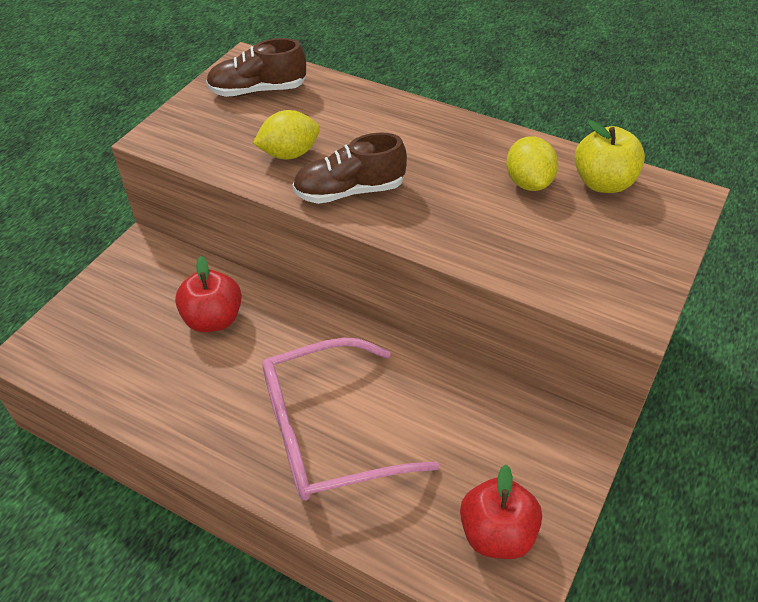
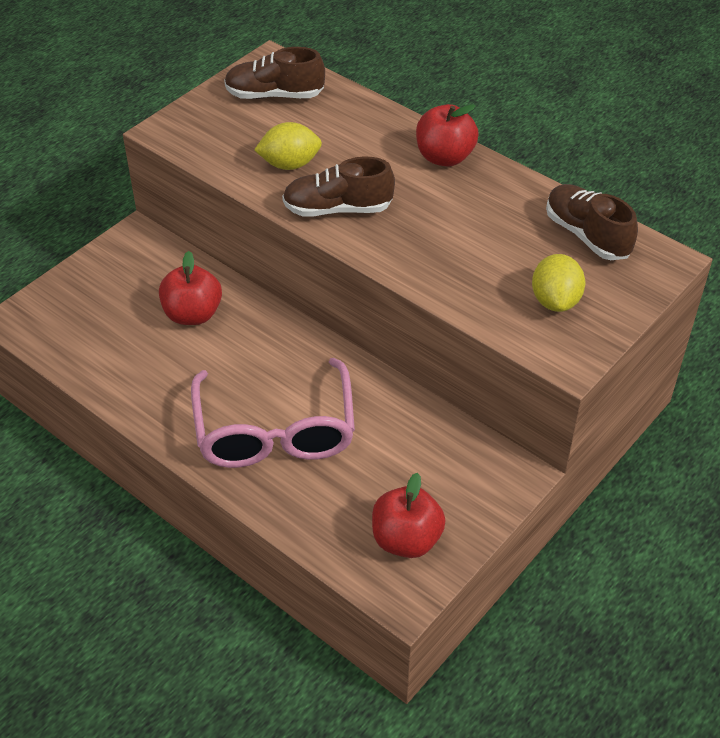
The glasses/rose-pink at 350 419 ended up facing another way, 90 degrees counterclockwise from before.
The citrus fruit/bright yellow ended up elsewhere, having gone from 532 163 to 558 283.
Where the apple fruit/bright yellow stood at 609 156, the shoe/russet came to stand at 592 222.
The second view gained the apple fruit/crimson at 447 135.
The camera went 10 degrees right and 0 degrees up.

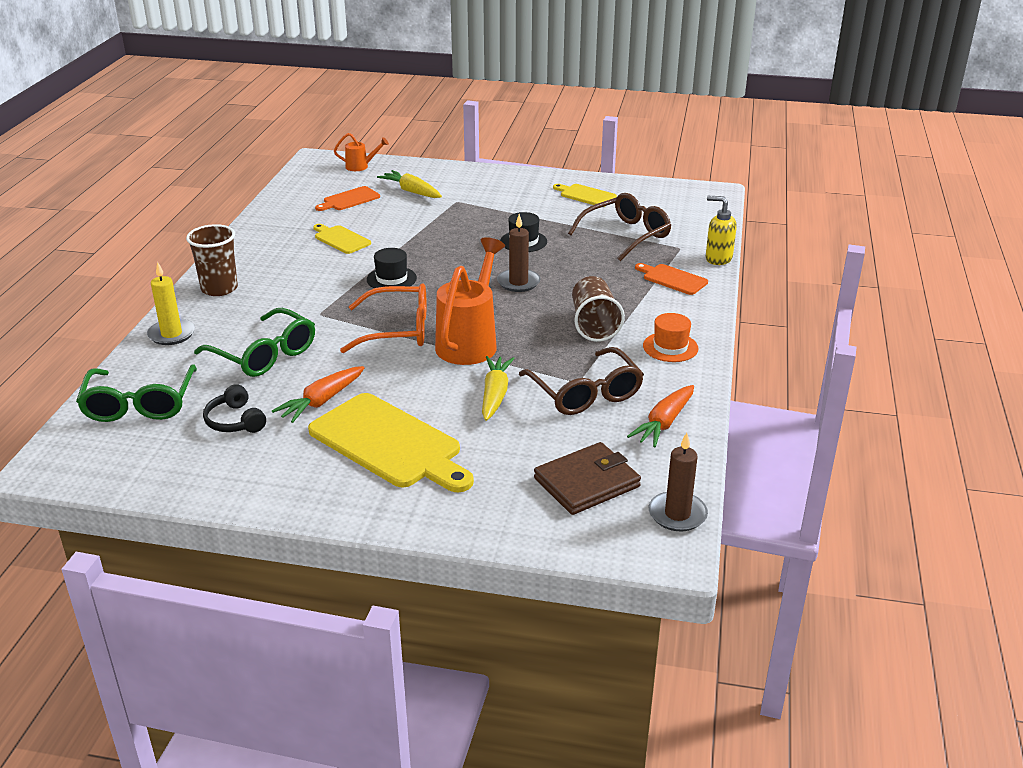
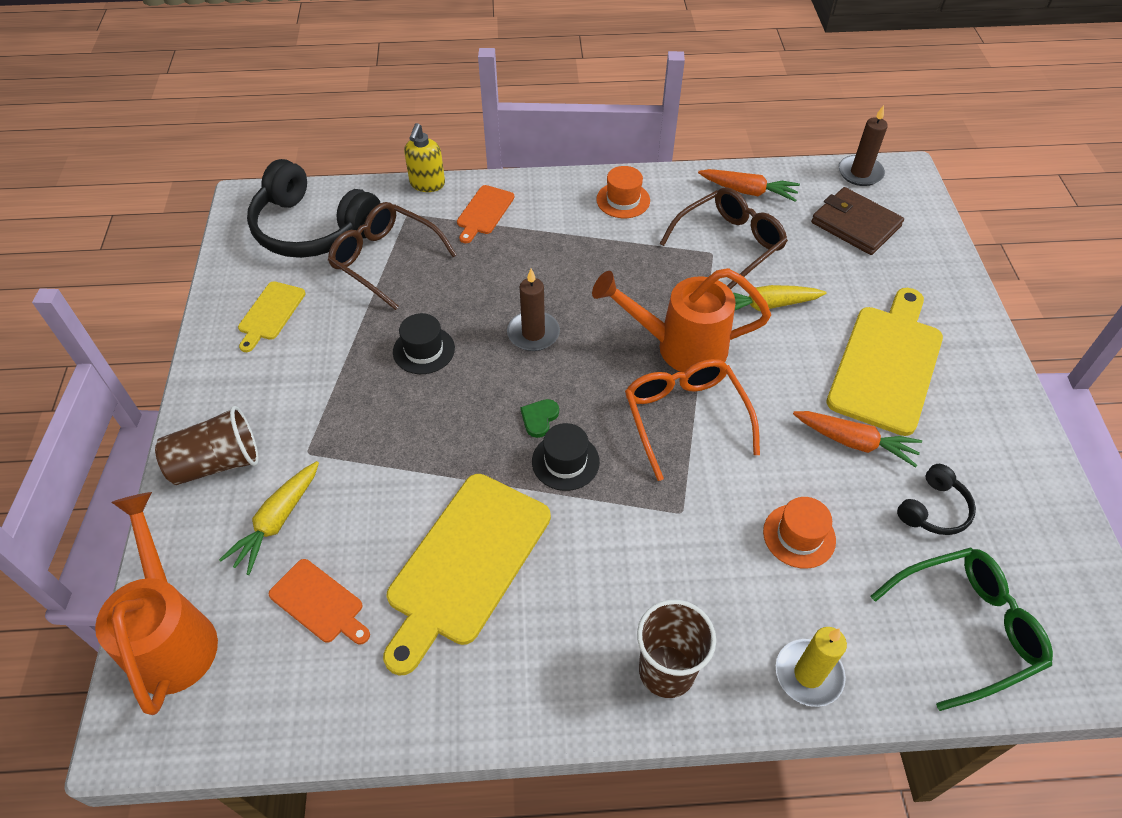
Where the glasses/leaf-green stood at 254 342, the top hat/orange came to stand at 799 533.
The size of the chopping board/bright yellow at 342 239 changed by a factor of 1.98.
The size of the watering can/orange at 361 152 changed by a factor of 2.08.
The cup/russet ended up elsewhere, having gone from 598 309 to 207 445.
The second view gained the headphones/ebony at 313 208.
The second view gained the heart/leaf-green at 539 418.
The camera went 105 degrees left and 20 degrees up.

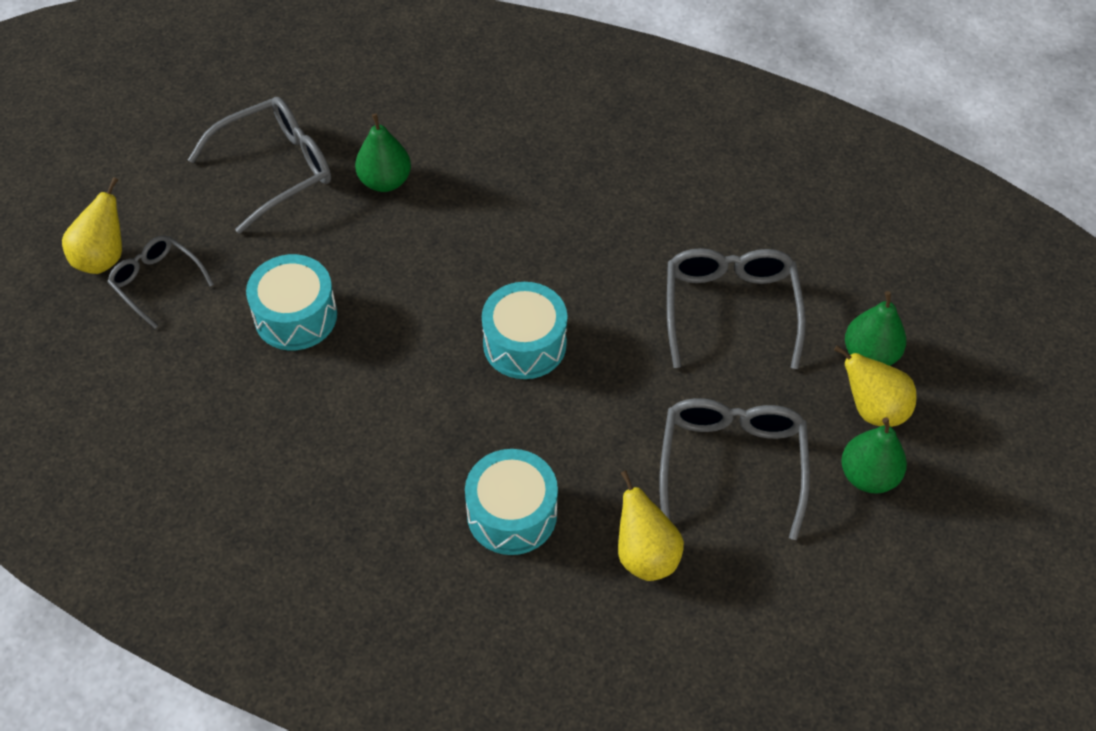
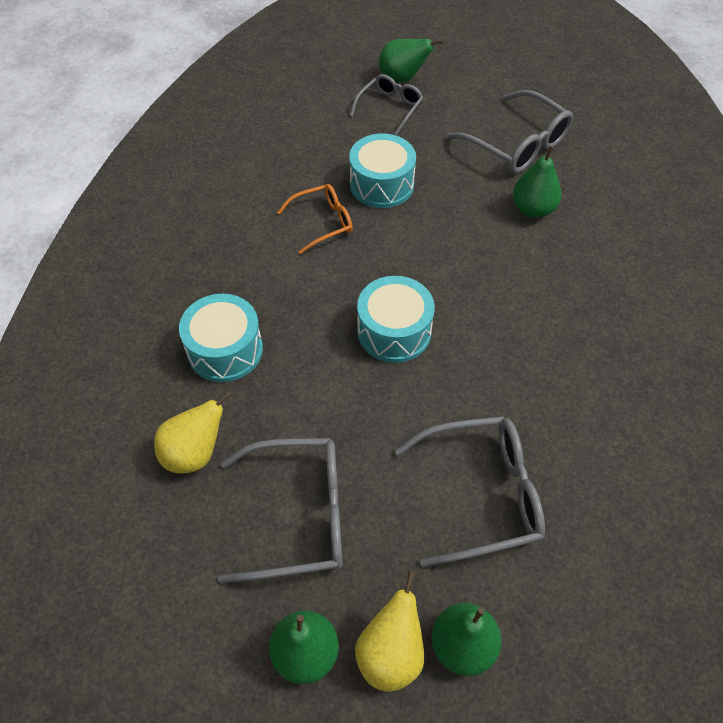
What was the pear/bright yellow at 92 225 turned into the pear/leaf-green at 411 61.
The second view gained the glasses/orange at 315 219.
The camera went 80 degrees right and 0 degrees up.

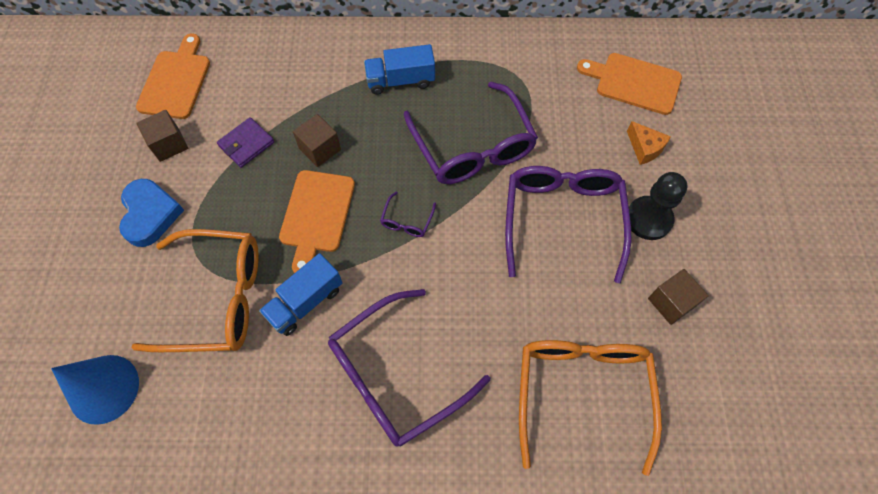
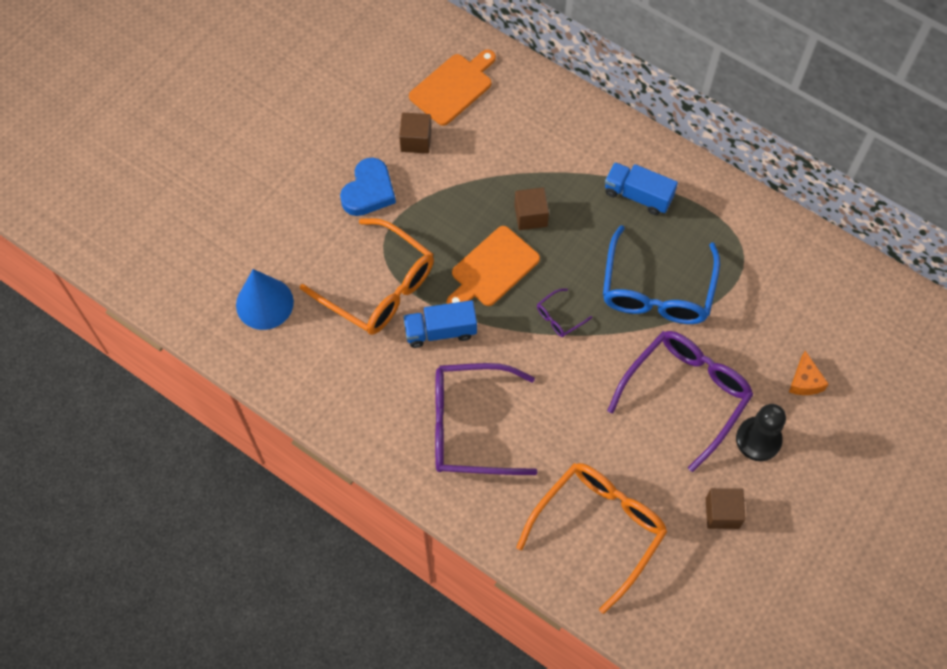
The second view lost the billfold/violet at 245 142.
What was the glasses/violet at 471 133 turned into the glasses/blue at 661 274.
The second view lost the chopping board/orange at 629 84.
The camera went 35 degrees right and 0 degrees up.

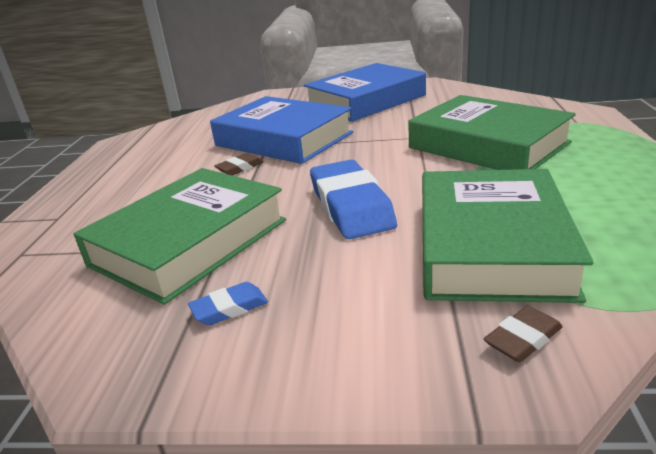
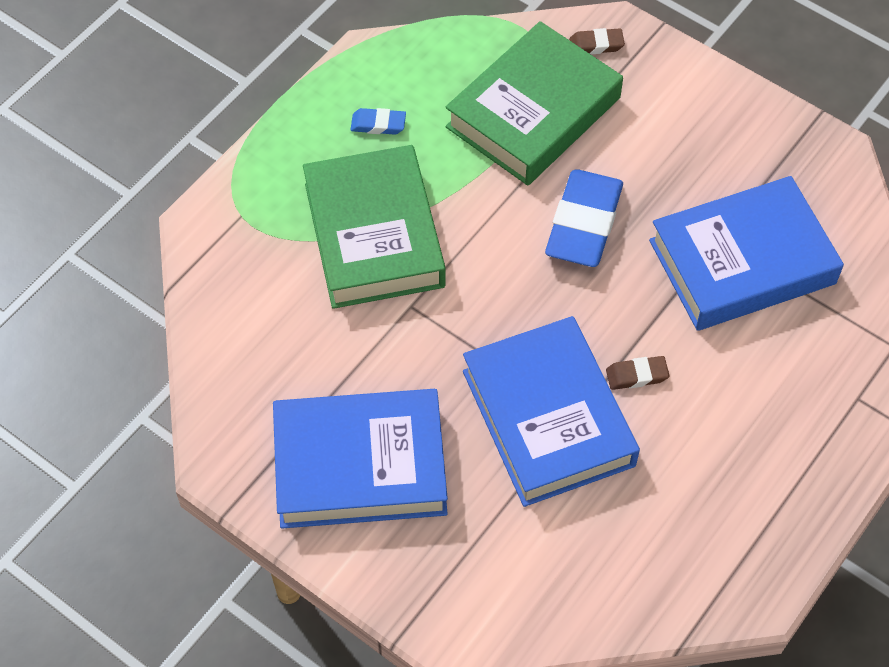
What was the hardback/leaf-green at 180 236 turned into the hardback/blue at 746 253.
The pencil eraser/blue ended up elsewhere, having gone from 228 303 to 378 121.
The camera went 150 degrees left and 30 degrees up.

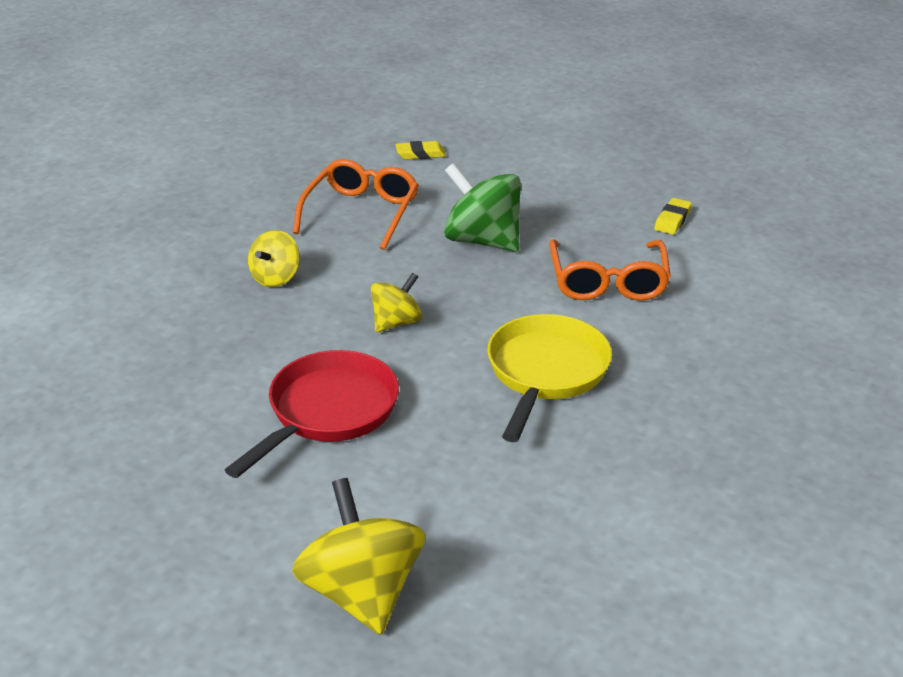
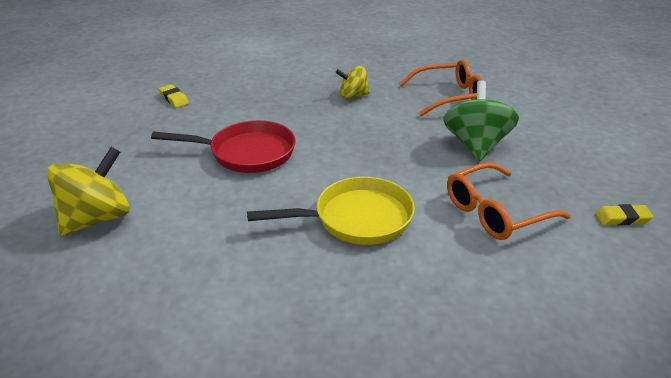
The second view lost the toy top/bright yellow at 396 302.
The pencil eraser/bright yellow ended up elsewhere, having gone from 420 150 to 174 96.
The camera went 60 degrees right and 0 degrees up.

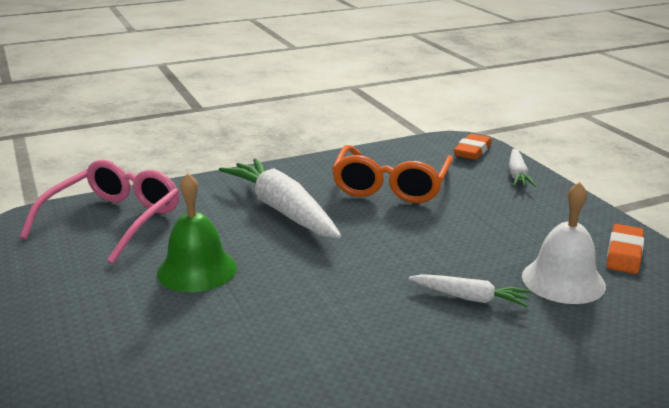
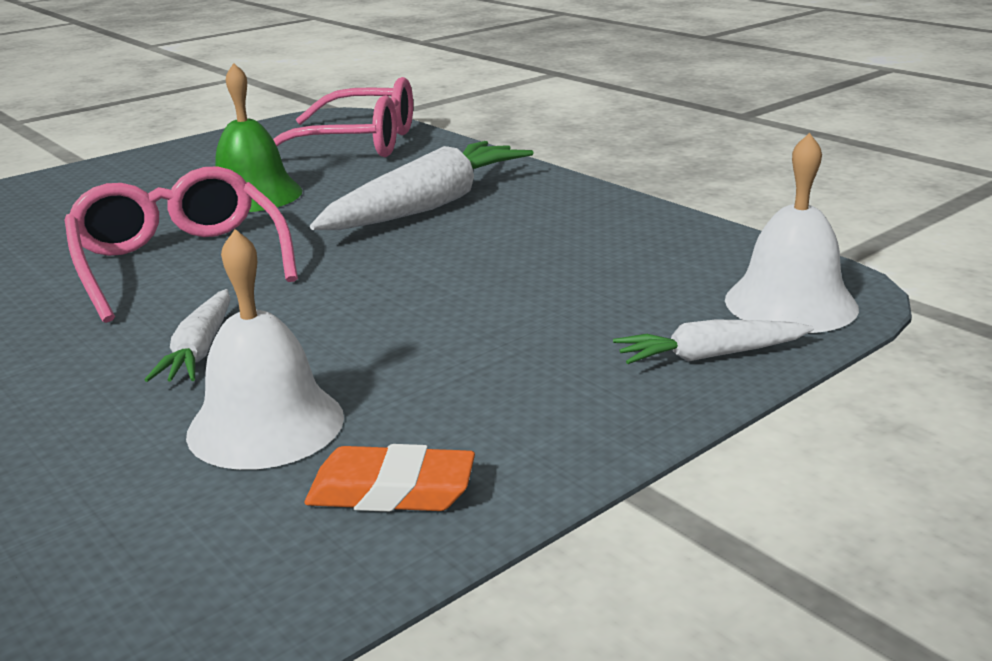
The second view lost the glasses/orange at 392 174.
Where the pencil eraser/orange stood at 473 147, the hand bell/snow-white came to stand at 792 232.
The second view gained the glasses/rose-pink at 181 244.
The camera went 75 degrees right and 0 degrees up.

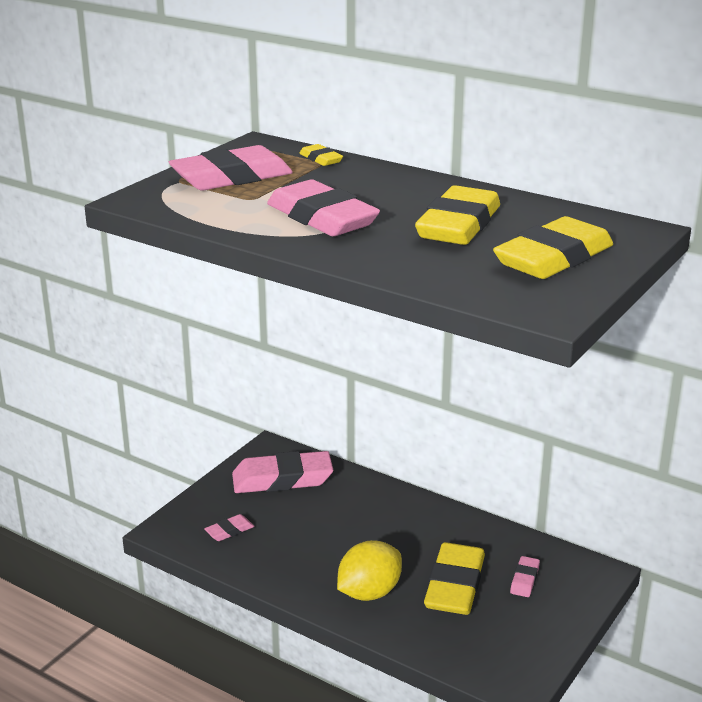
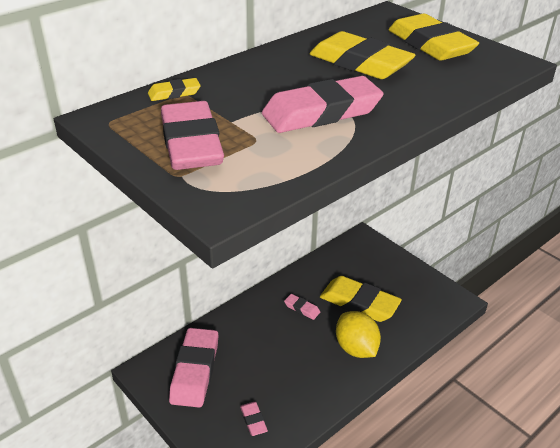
The pencil eraser/rose-pink ended up elsewhere, having gone from 525 576 to 302 307.
The camera went 75 degrees left and 10 degrees up.

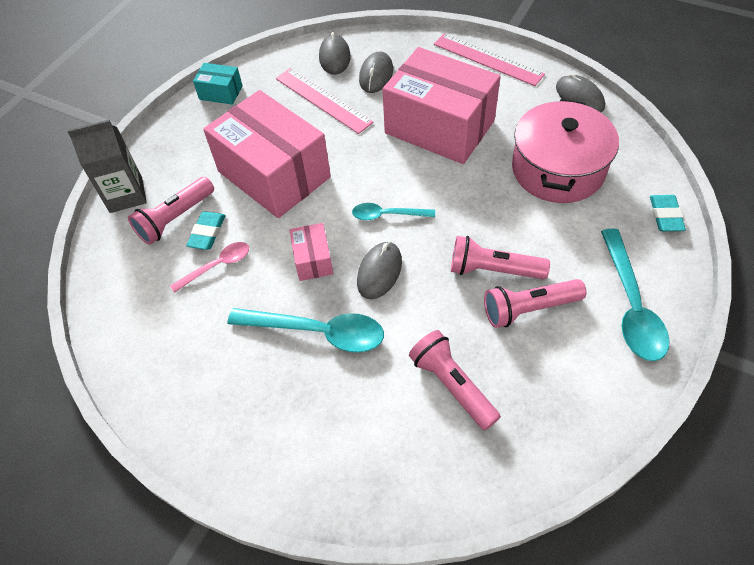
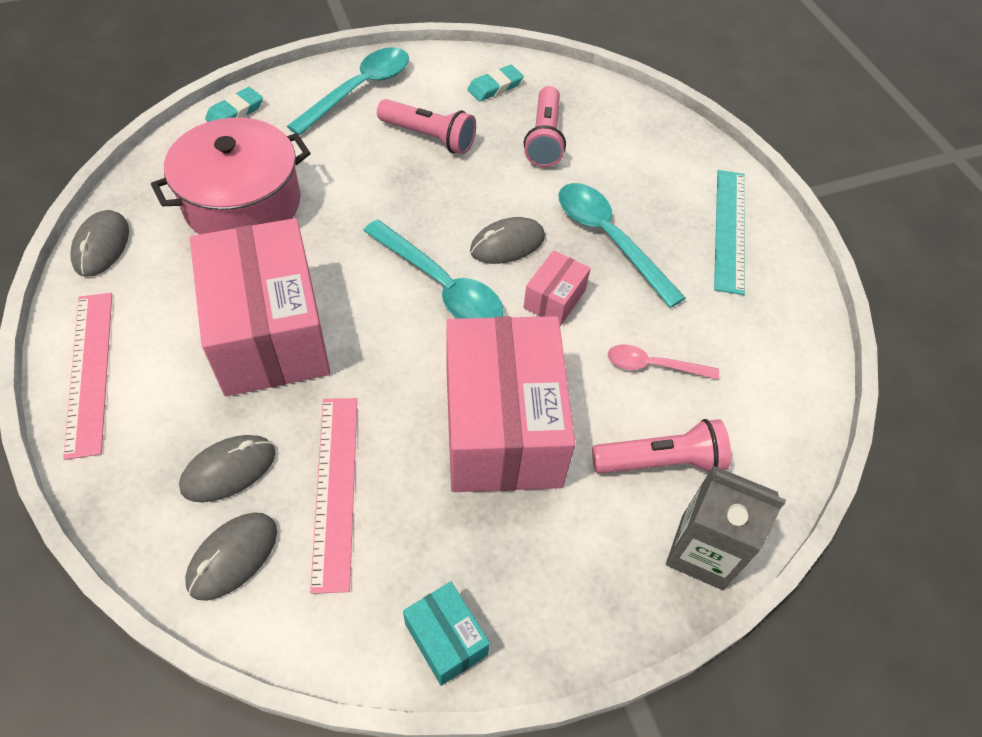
The pencil eraser/teal ended up elsewhere, having gone from 206 230 to 495 83.
The size of the tablespoon/teal at 393 211 changed by a factor of 1.73.
The second view lost the flashlight/rose-pink at 500 257.
The second view gained the straightedge/teal at 729 232.
The camera went 145 degrees left and 0 degrees up.

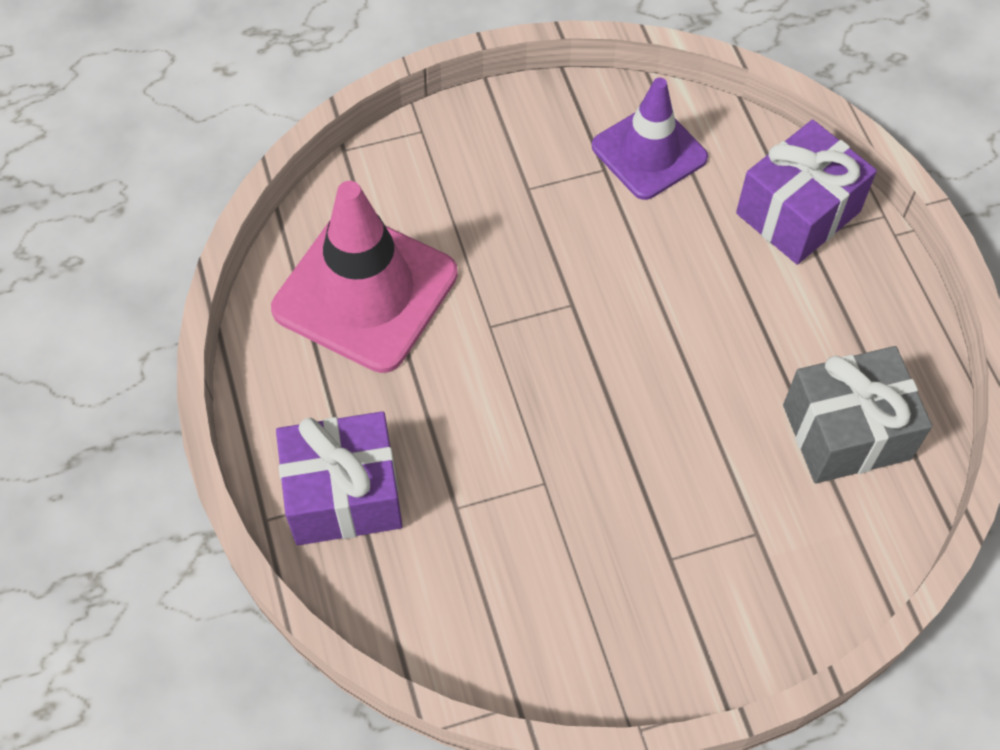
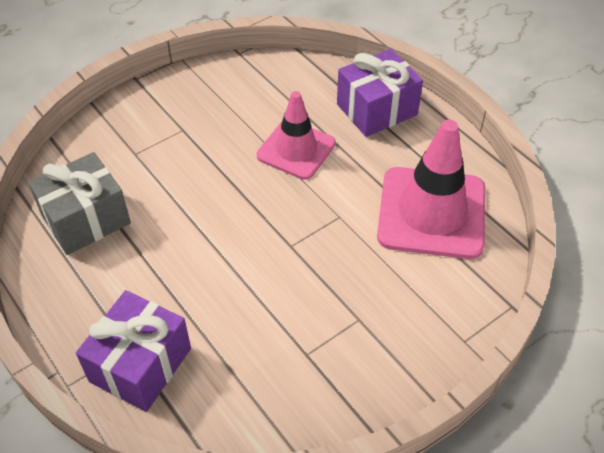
The second view lost the road cone/violet at 650 139.
The second view gained the road cone/rose-pink at 296 135.
The camera went 160 degrees right and 10 degrees down.

